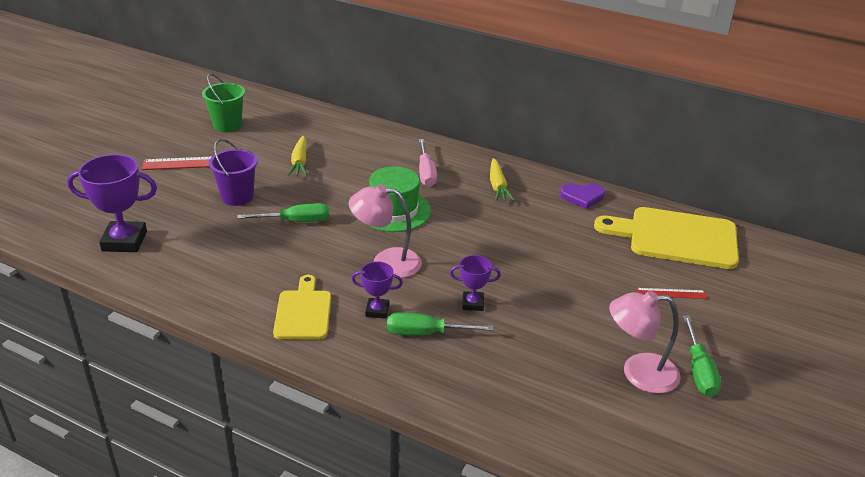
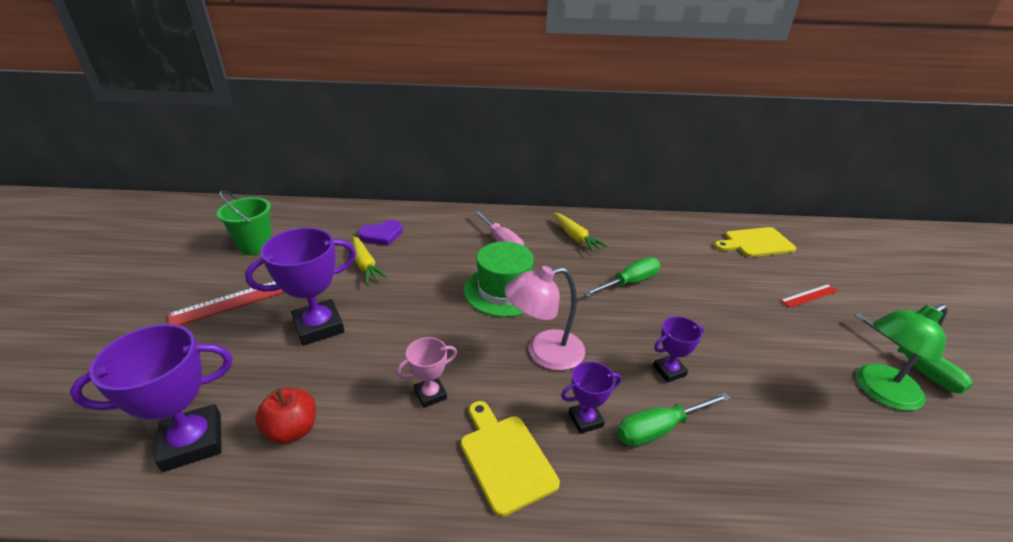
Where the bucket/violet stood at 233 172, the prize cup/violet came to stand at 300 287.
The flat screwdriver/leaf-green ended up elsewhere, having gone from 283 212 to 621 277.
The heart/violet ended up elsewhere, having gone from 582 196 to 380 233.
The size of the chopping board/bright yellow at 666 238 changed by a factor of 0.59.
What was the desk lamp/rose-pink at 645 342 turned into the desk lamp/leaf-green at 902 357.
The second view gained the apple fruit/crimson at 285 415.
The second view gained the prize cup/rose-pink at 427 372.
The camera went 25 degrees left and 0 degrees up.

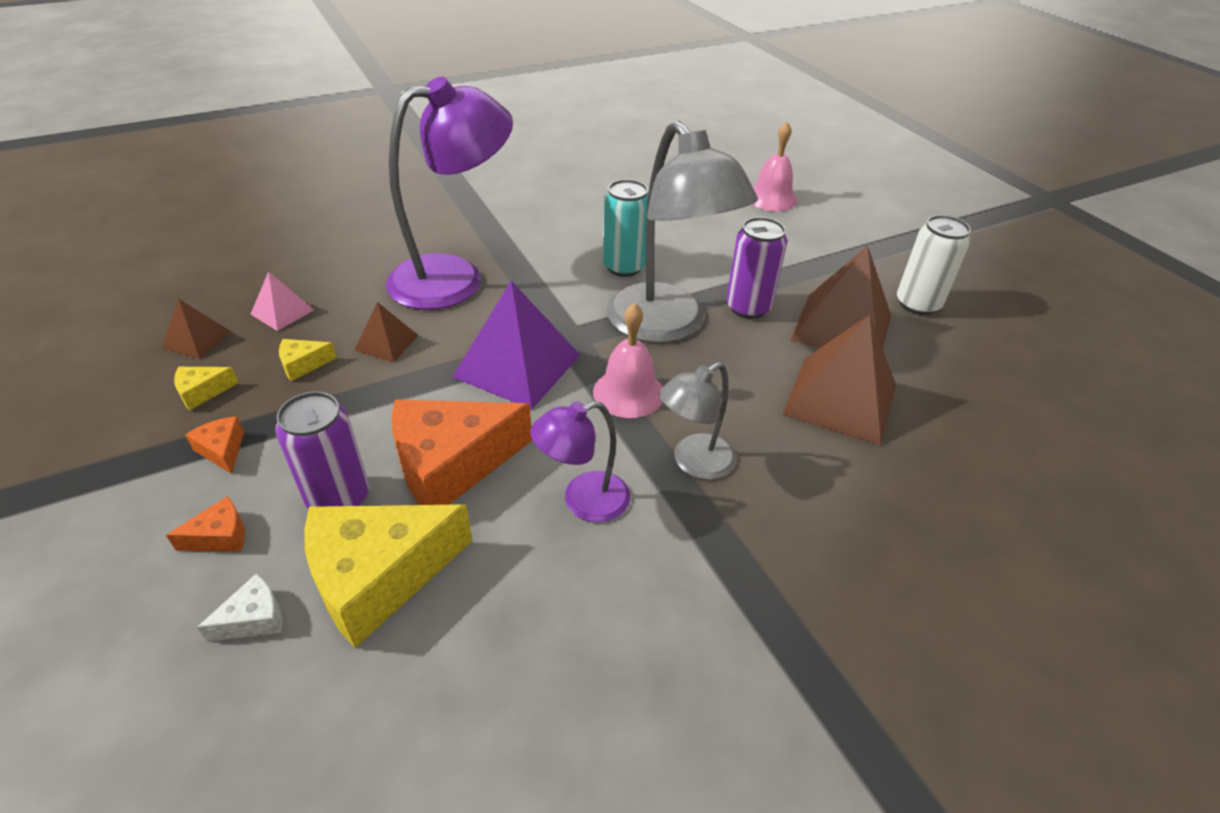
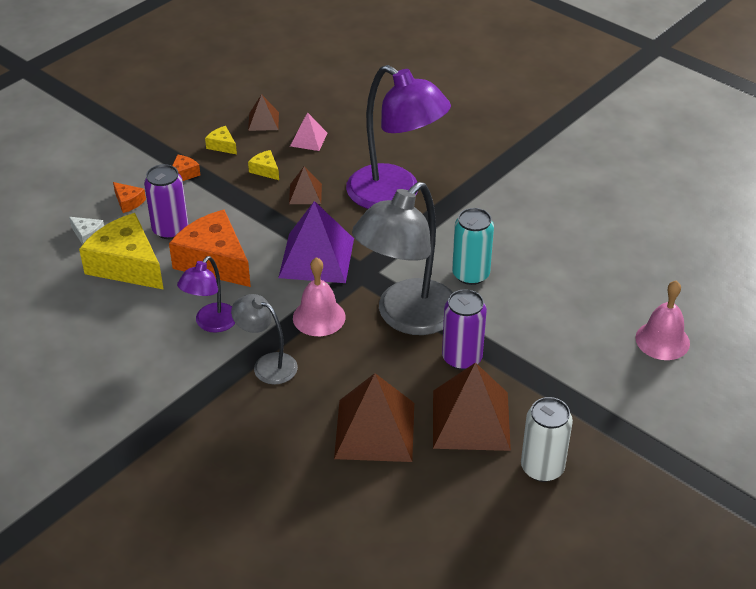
The desk lamp/violet at 580 462 ended up facing another way, 105 degrees counterclockwise from before.
The camera went 70 degrees right and 0 degrees up.

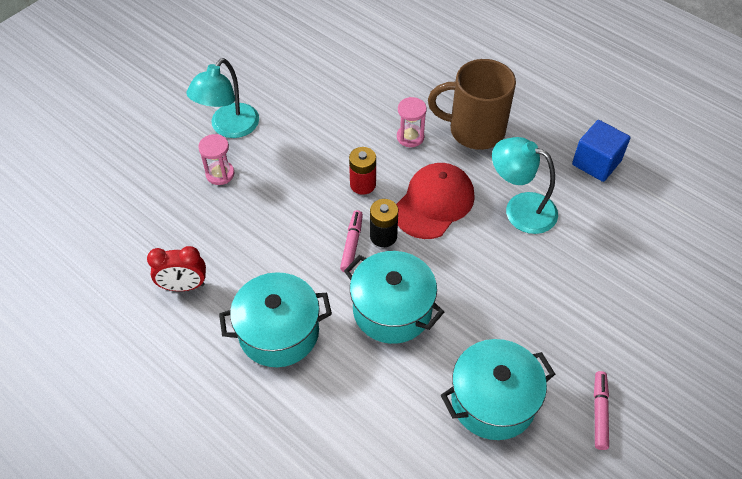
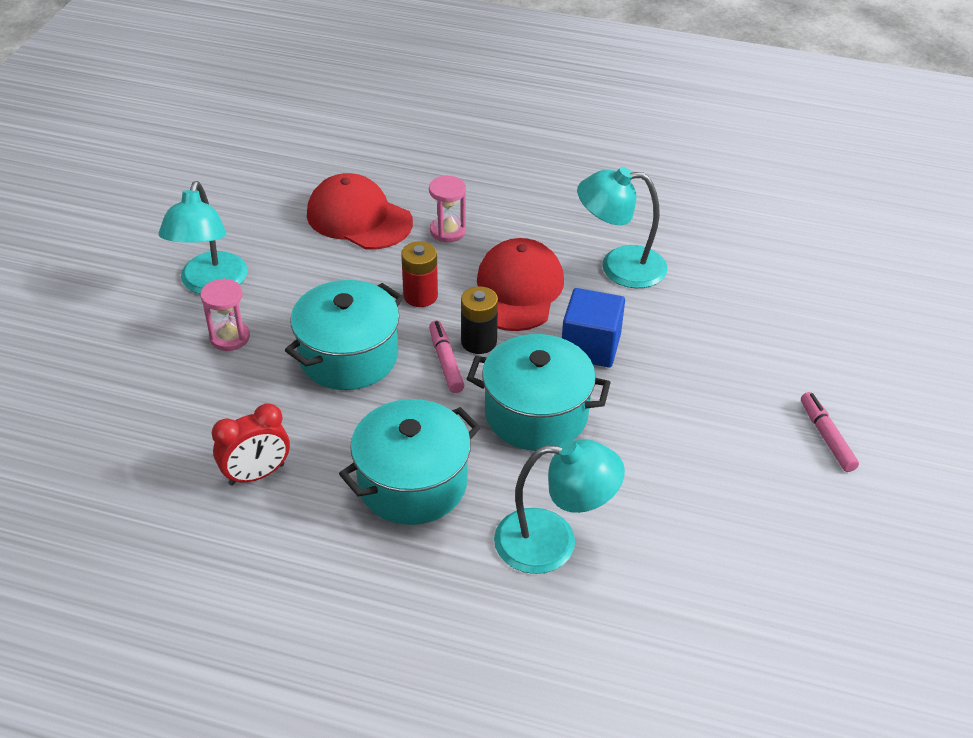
The second view lost the mug/russet at 472 104.
The pot/teal ended up elsewhere, having gone from 498 389 to 344 335.
The block/blue ended up elsewhere, having gone from 601 151 to 593 327.
The second view gained the cap/crimson at 360 211.
The second view gained the desk lamp/teal at 559 506.
The camera went 25 degrees left and 10 degrees down.

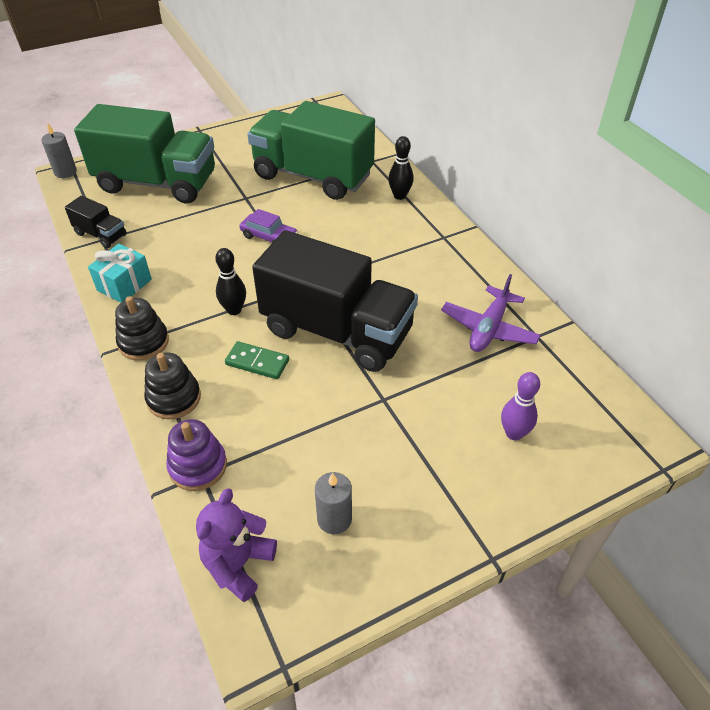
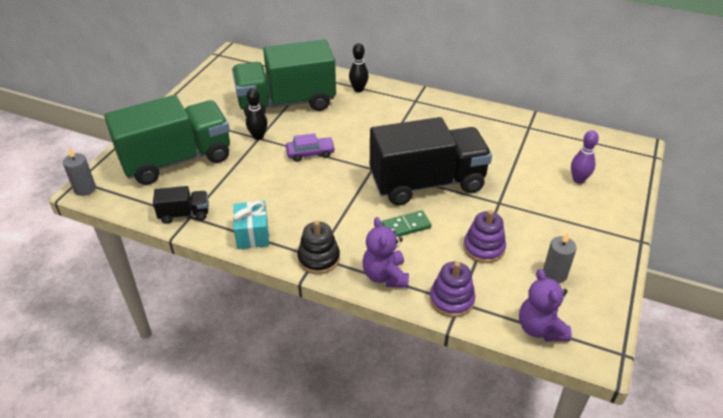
Where the stacking toy/ebony stood at 172 385, the teddy/violet came to stand at 385 252.
The tenpin/ebony ended up elsewhere, having gone from 230 281 to 256 114.
The second view lost the plane/violet at 491 313.
The second view gained the stacking toy/violet at 484 236.
The camera went 40 degrees left and 5 degrees down.

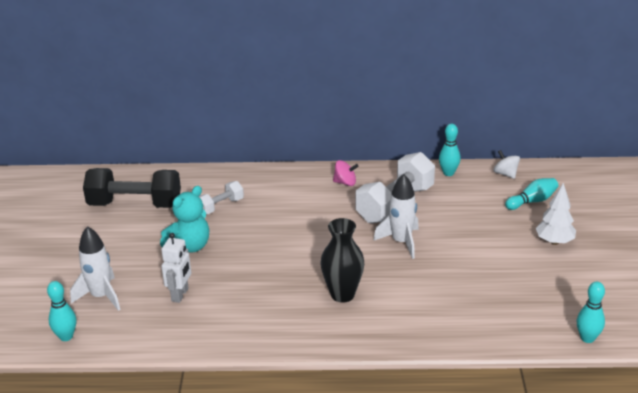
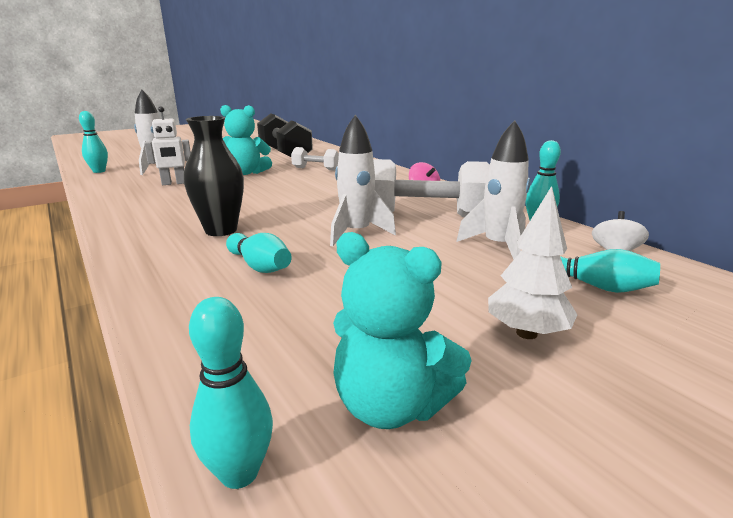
The second view gained the tenpin/teal at 259 253.
The second view gained the teddy/teal at 402 330.
The second view gained the toy rocket/snow-white at 493 190.
The camera went 55 degrees right and 10 degrees down.

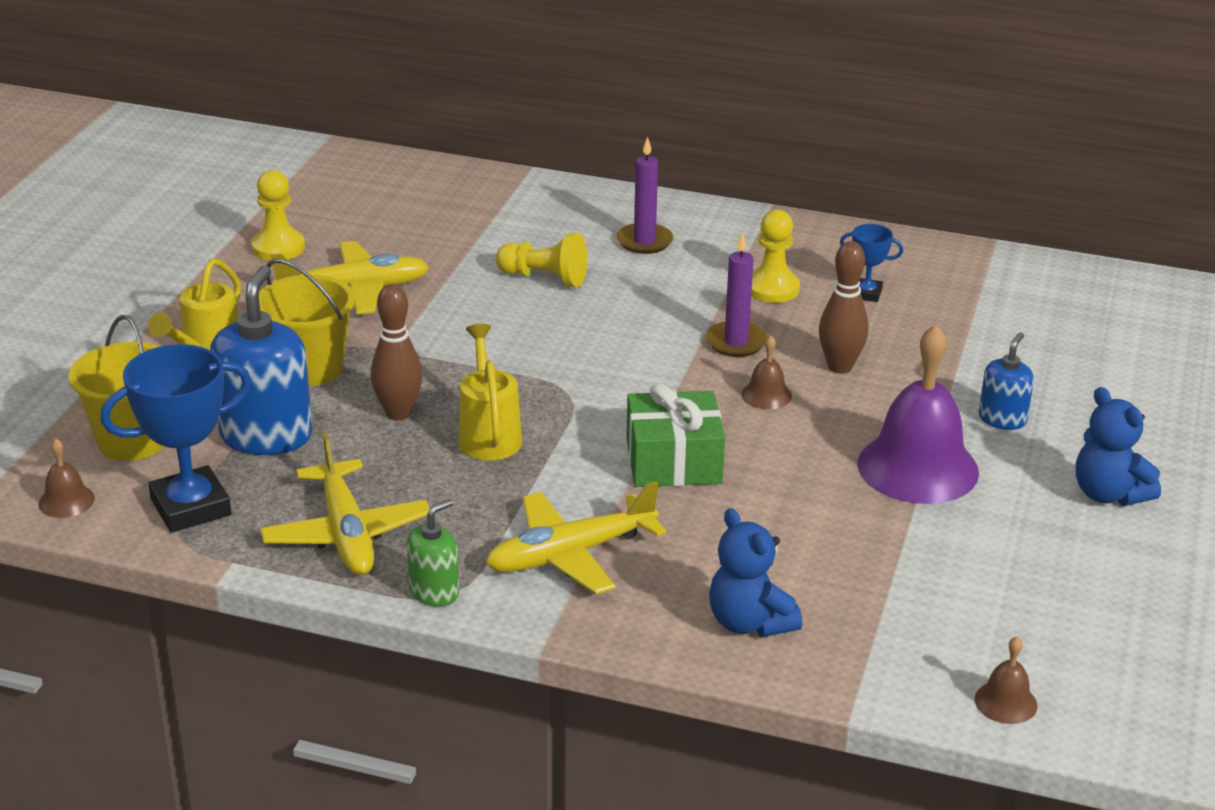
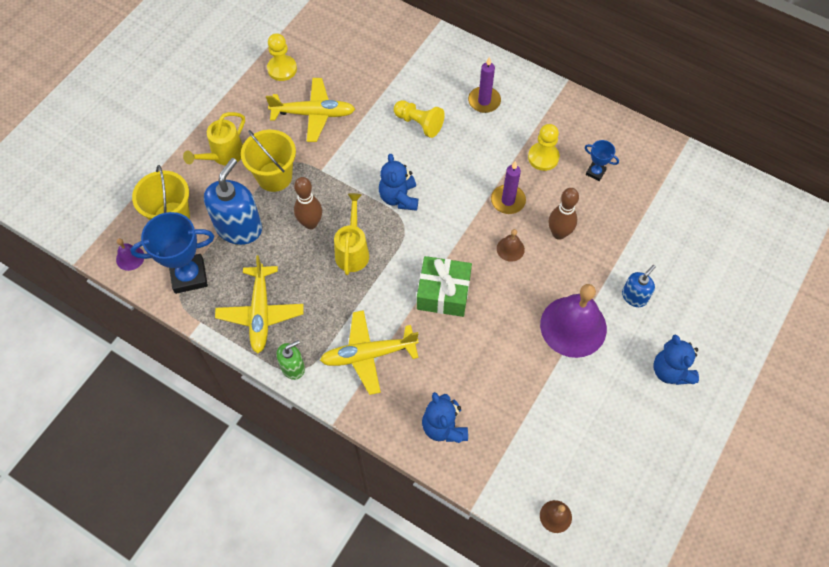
What was the hand bell/russet at 66 478 turned into the hand bell/violet at 130 254.
The second view gained the teddy/blue at 398 182.
The camera went 15 degrees right and 30 degrees up.

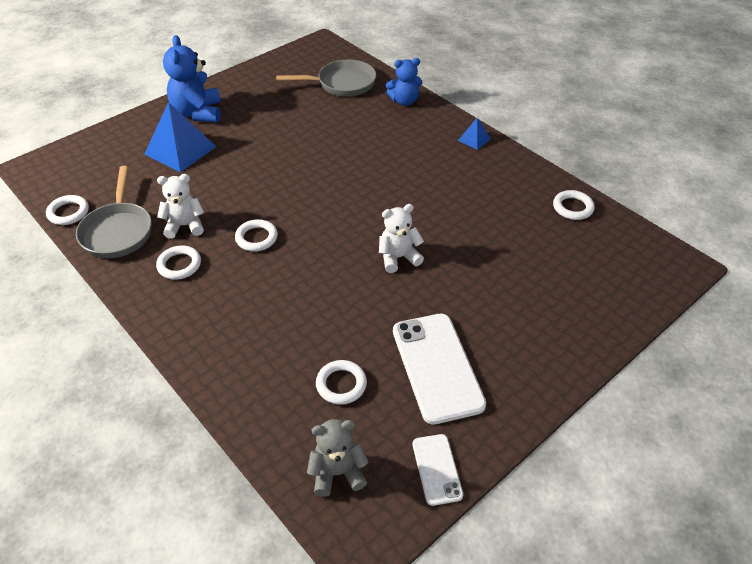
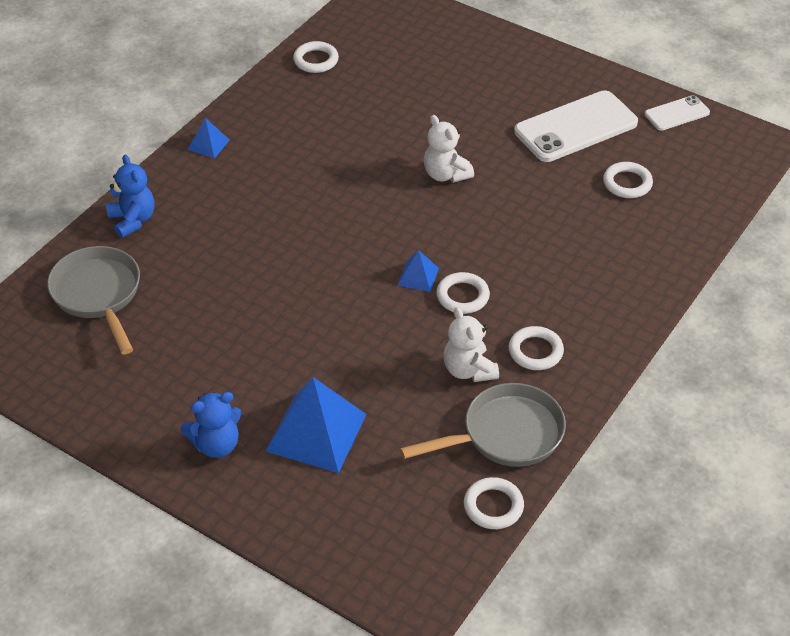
The size of the teddy/blue at 192 78 changed by a factor of 0.66.
The second view lost the teddy/grey at 338 458.
The second view gained the pyramid/blue at 418 271.
The camera went 105 degrees left and 0 degrees up.

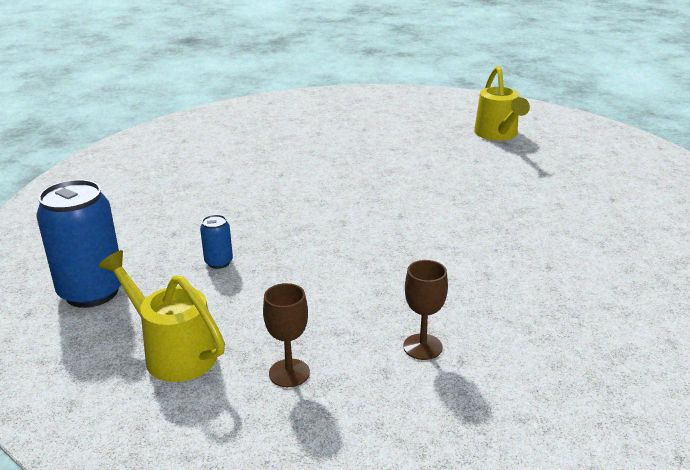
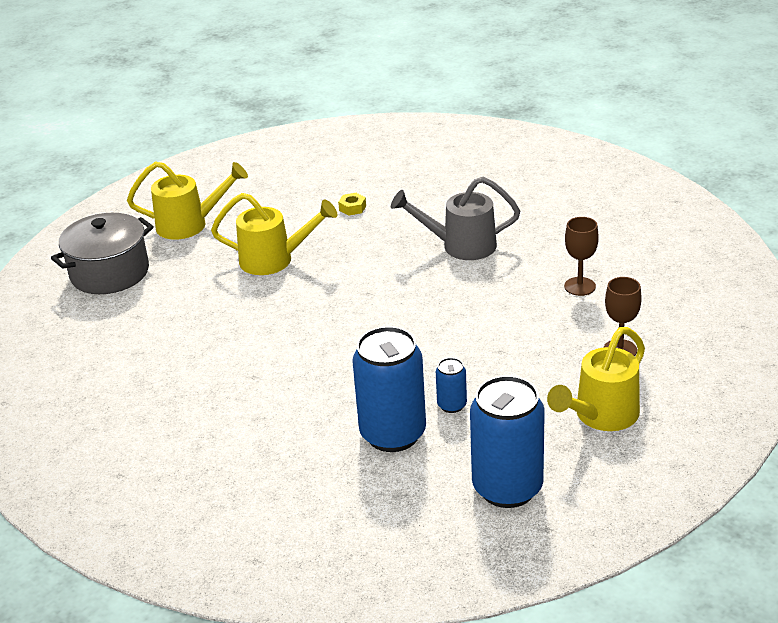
The second view gained the pot/grey at 102 253.
The second view gained the watering can/bright yellow at 274 234.
The second view gained the nut/bright yellow at 352 204.
The second view gained the soda can/blue at 389 389.
The second view gained the watering can/grey at 455 218.
The camera went 85 degrees left and 5 degrees up.

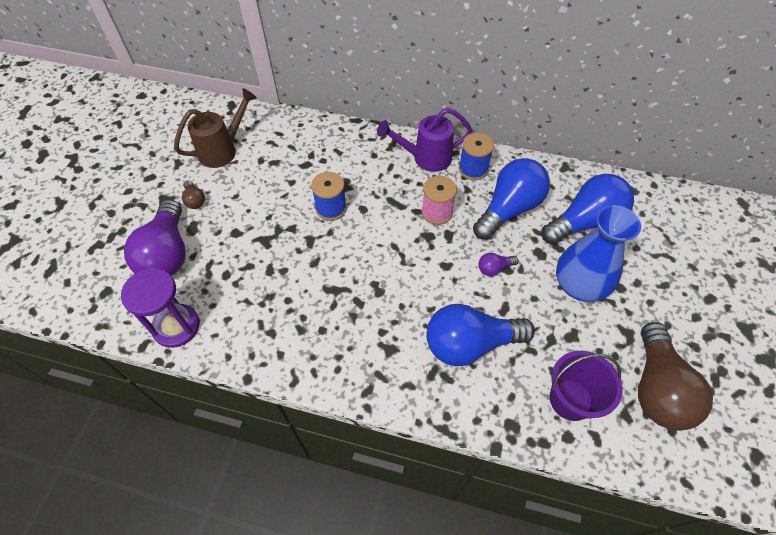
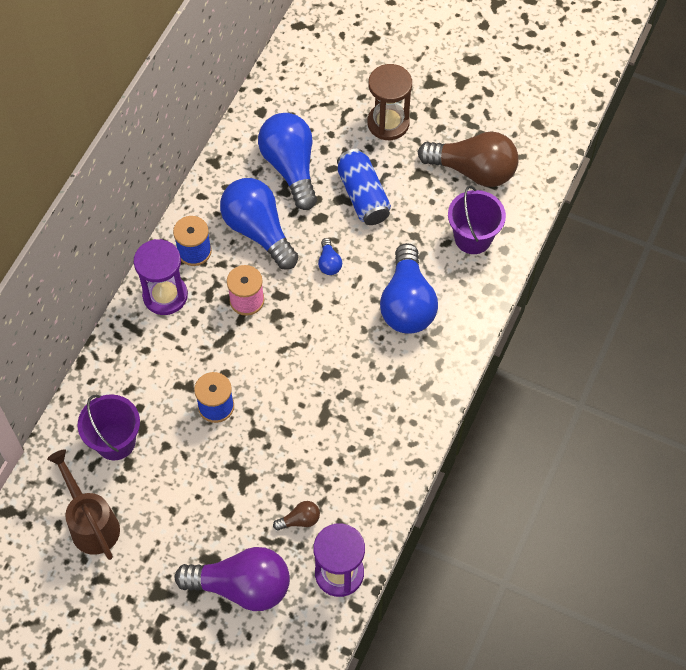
The light bulb/russet ended up elsewhere, having gone from 193 194 to 296 515.
Where the watering can/violet stood at 424 140, the sandglass/violet came to stand at 161 277.
What was the light bulb/violet at 498 264 turned into the light bulb/blue at 330 256.
Where the flower vase/blue stood at 598 253, the soda can/blue came to stand at 364 187.
The second view gained the bucket/violet at 109 427.
The second view gained the sandglass/russet at 389 102.
The camera went 80 degrees left and 5 degrees up.

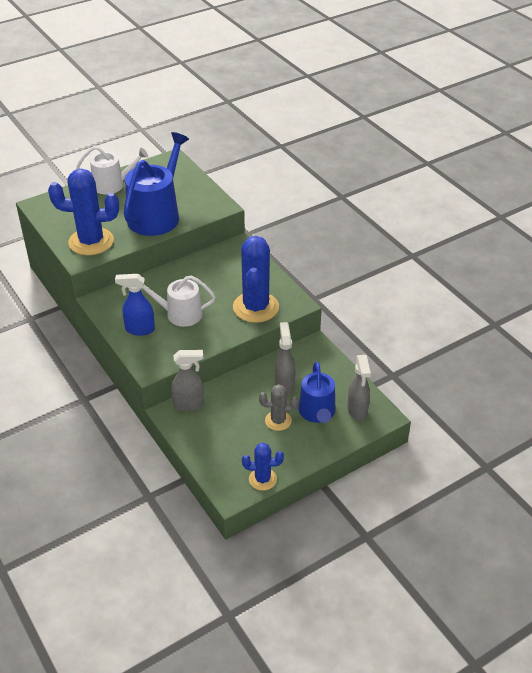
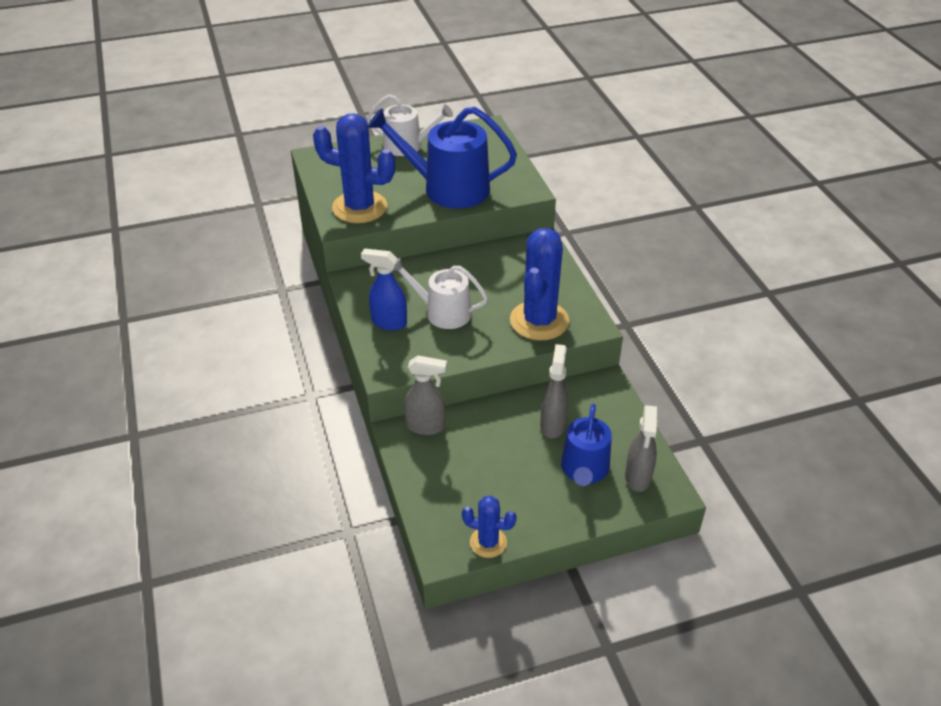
The watering can/blue at 156 184 ended up facing another way, 120 degrees counterclockwise from before.
The second view lost the cactus/grey at 278 407.
The camera went 15 degrees right and 0 degrees up.

